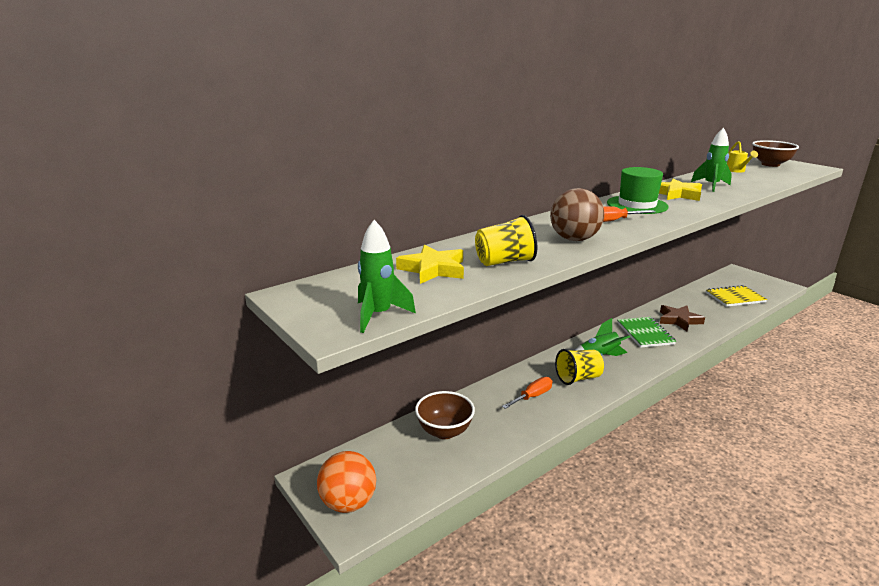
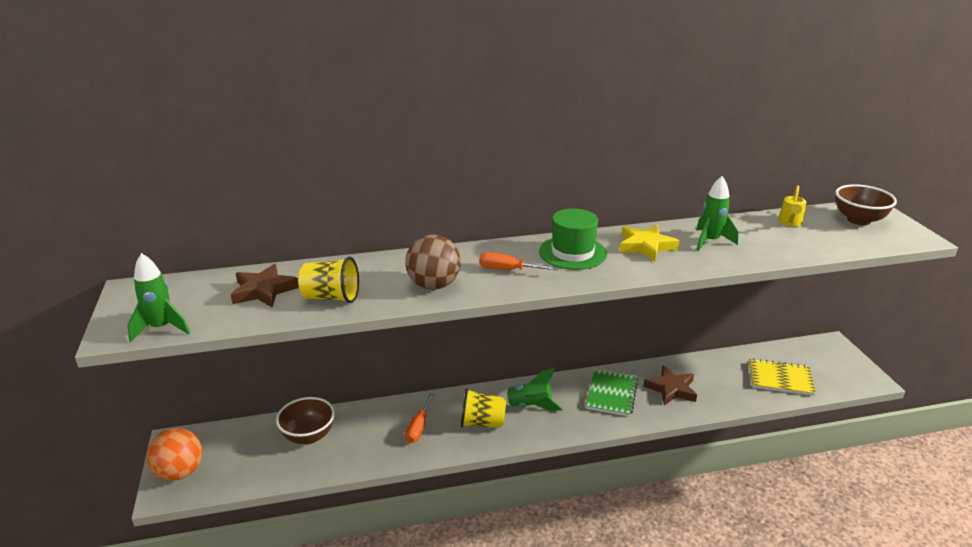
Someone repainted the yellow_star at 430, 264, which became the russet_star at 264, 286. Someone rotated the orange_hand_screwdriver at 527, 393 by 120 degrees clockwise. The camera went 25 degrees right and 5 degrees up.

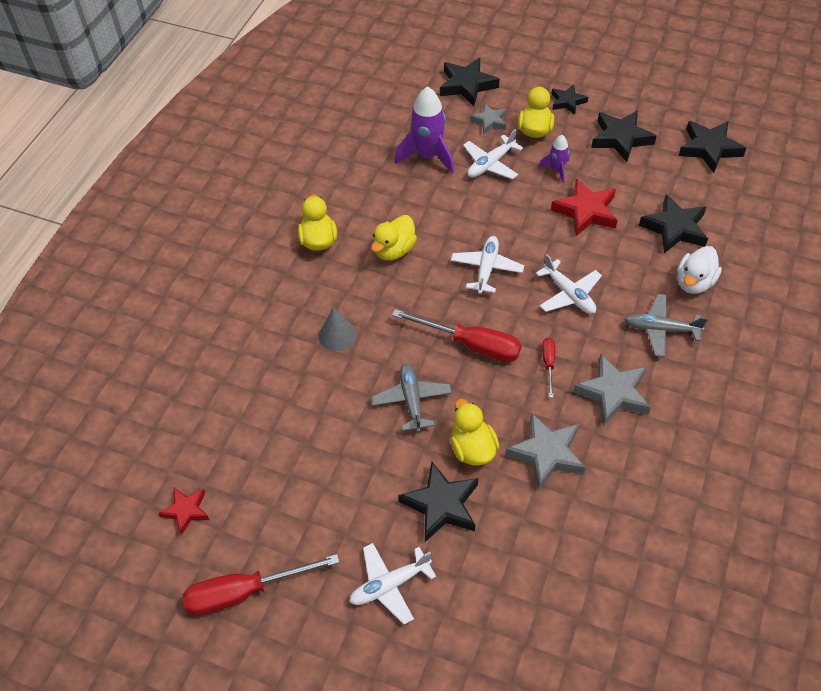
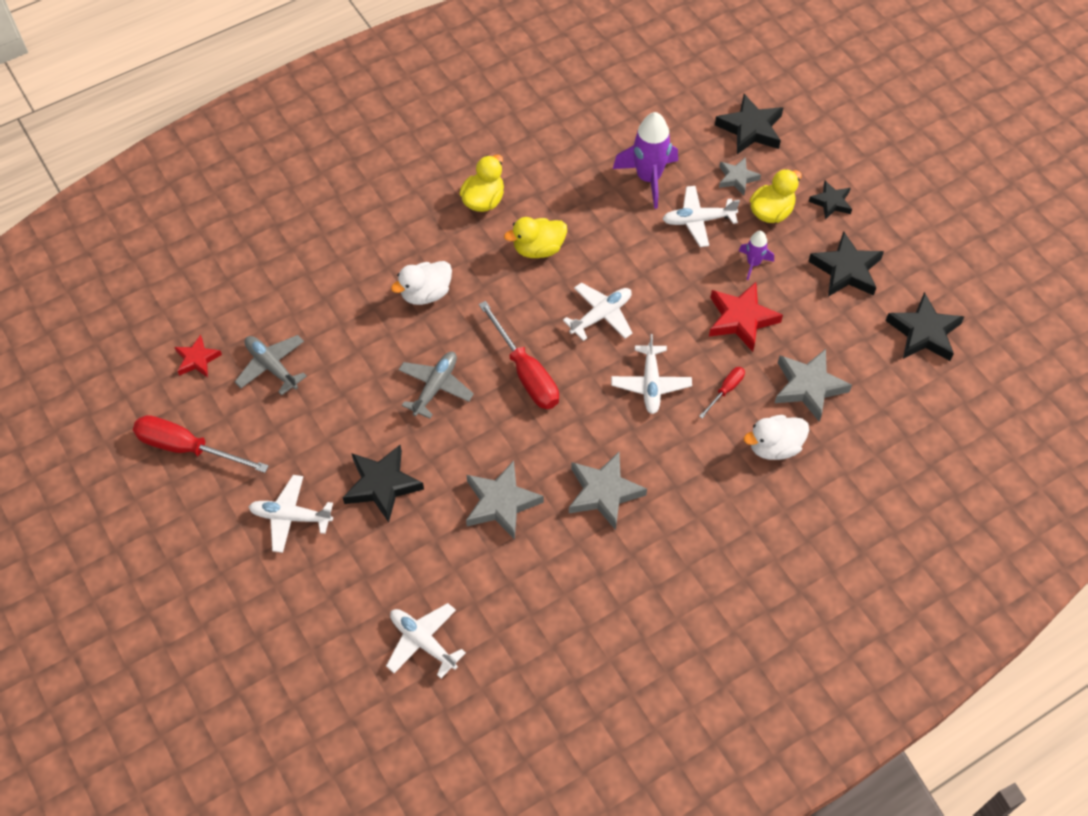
Someone repainted the jet-black_star at 673, 223, which became the gray_star at 813, 385. Someone carried the gray_plane from 666, 325 to 271, 365. Someone swapped the gray_solid_cone at 337, 329 for the snow-white_toy_duck at 421, 283. Someone carried the crimson_hand_screwdriver from 548, 368 to 722, 392. Someone took away the yellow_toy_duck at 475, 432. Someone put down the snow-white_plane at 426, 640. The camera went 35 degrees right and 5 degrees up.

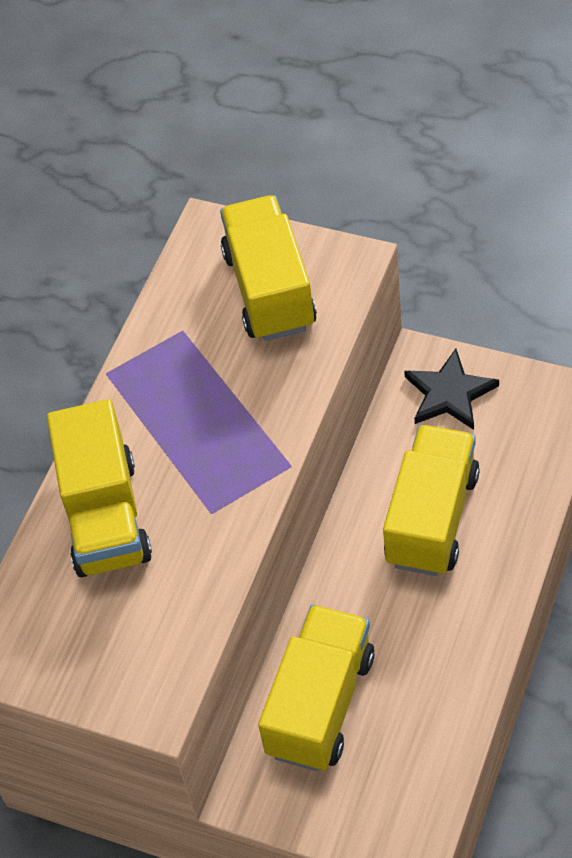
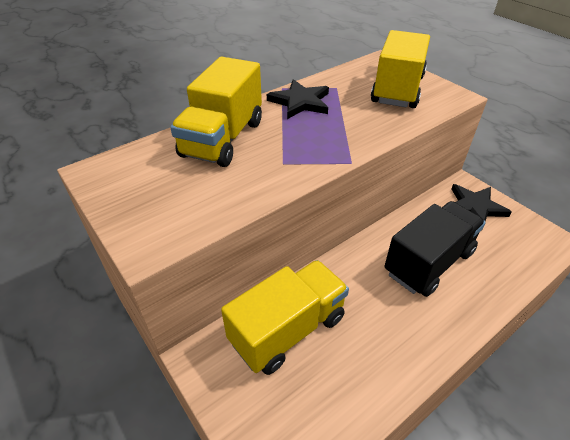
Someone repainted the yellow_truck at 431, 500, which became the jet-black_truck at 435, 249. Someone put down the jet-black_star at 298, 99. The camera went 25 degrees right and 10 degrees down.

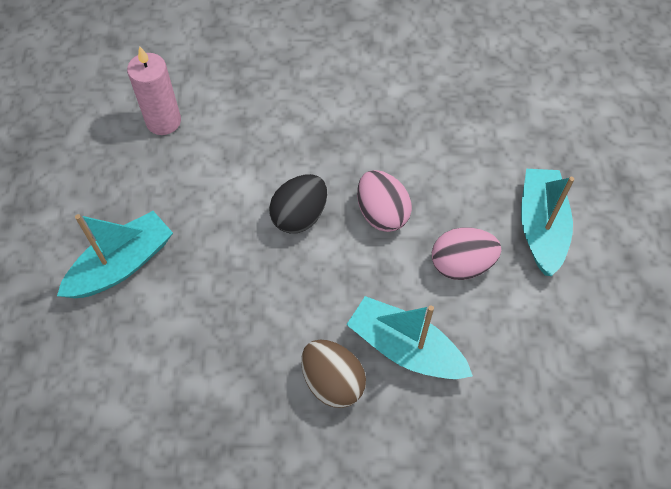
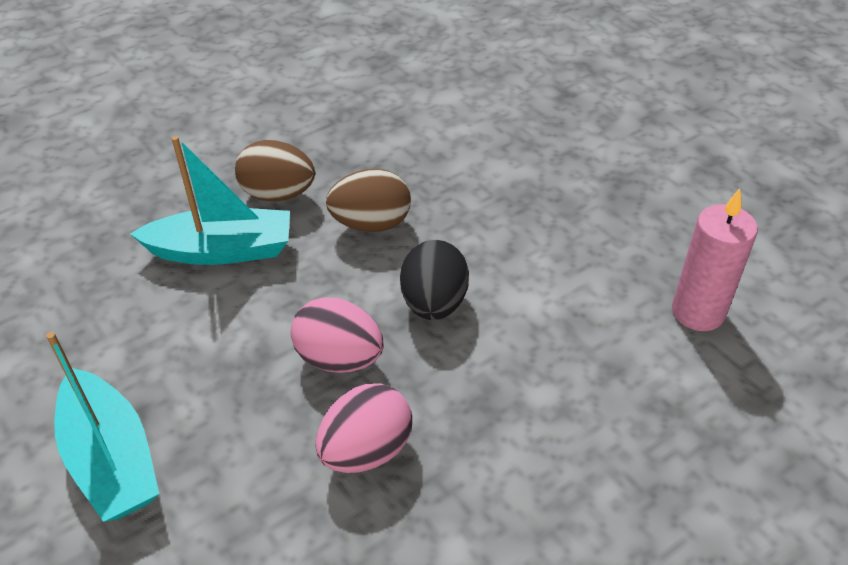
Someone took away the turquoise_boat at 115, 254. Someone carried the pink_egg from 466, 254 to 364, 428. Someone put down the russet_egg at 368, 200. The camera went 145 degrees right and 15 degrees down.

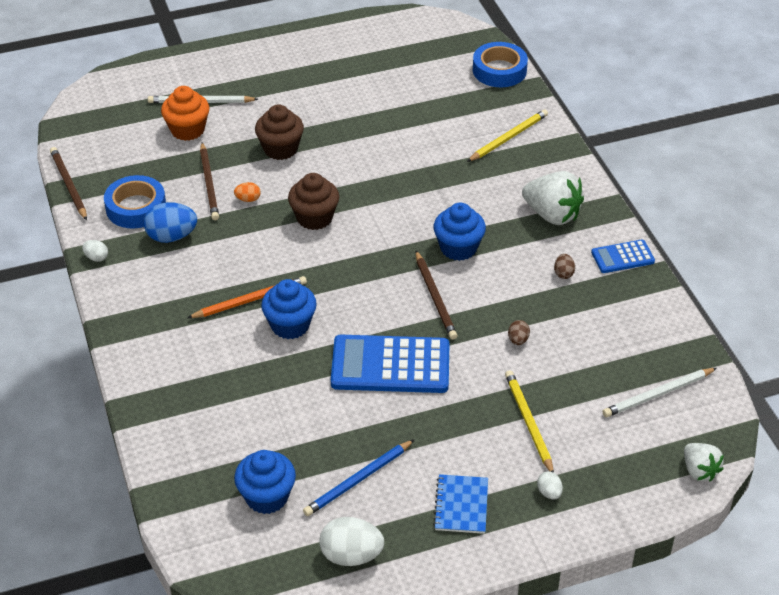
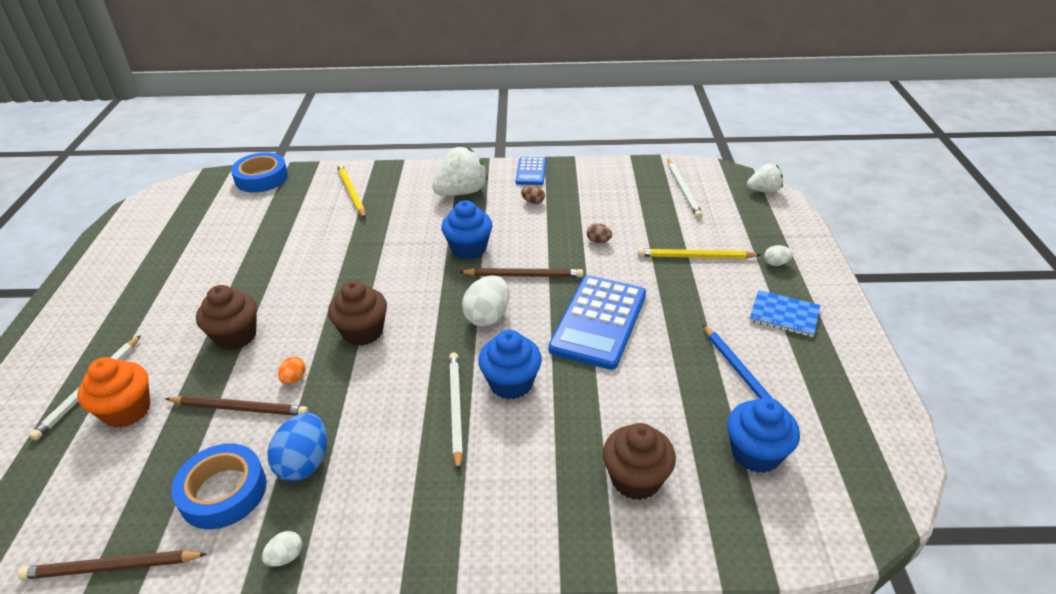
Someone repainted the orange_lead_pencil at 247, 297, which became the snow-white_lead_pencil at 456, 412. Someone carried the snow-white_egg from 351, 541 to 486, 300. Someone put down the russet_fairy_cake at 639, 461. The camera went 70 degrees left and 5 degrees down.

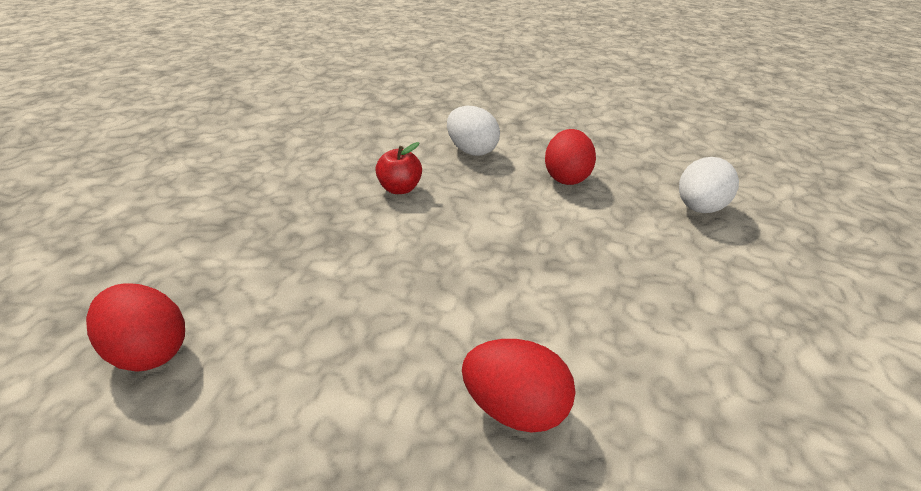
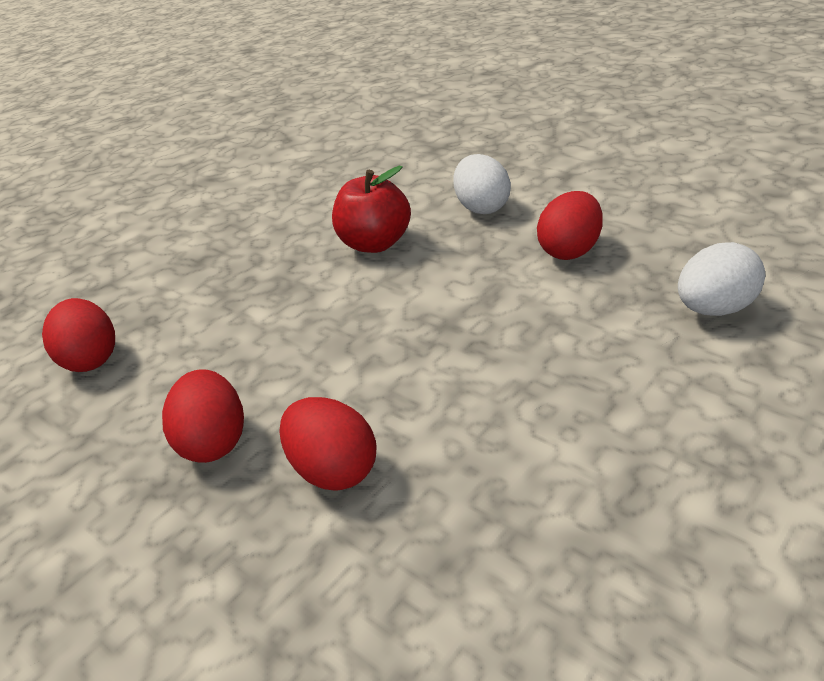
Someone scaled the crimson_toy_apple at 398, 168 by 1.54. Someone put down the crimson_egg at 203, 416. The camera went 30 degrees right and 0 degrees up.

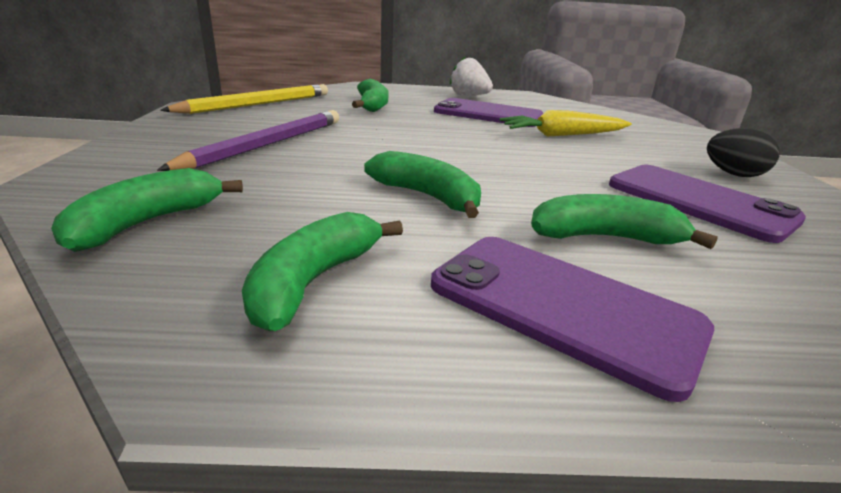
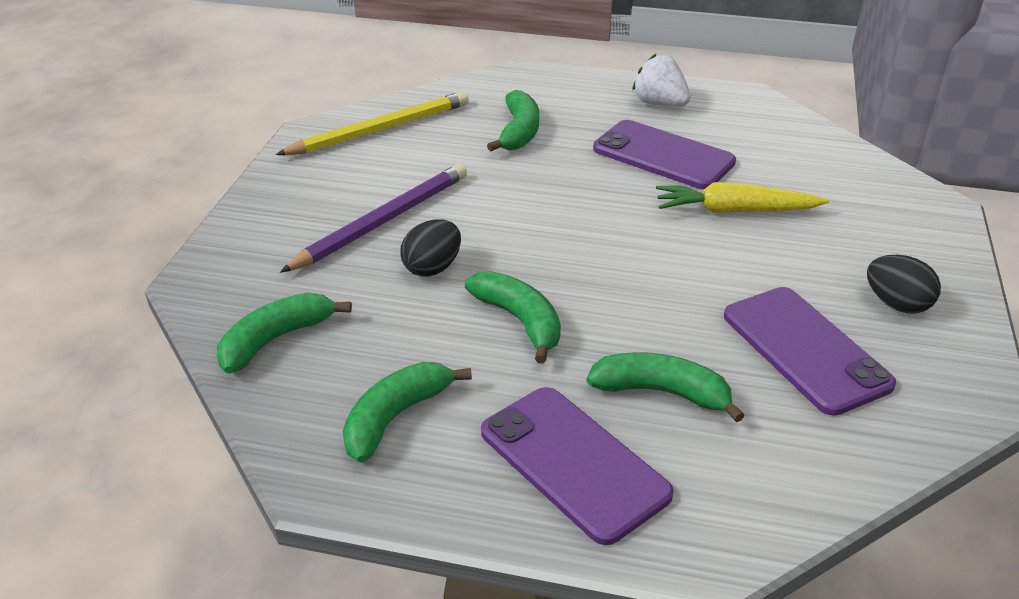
Someone put down the jet-black_egg at 430, 248. The camera went 15 degrees right and 10 degrees up.

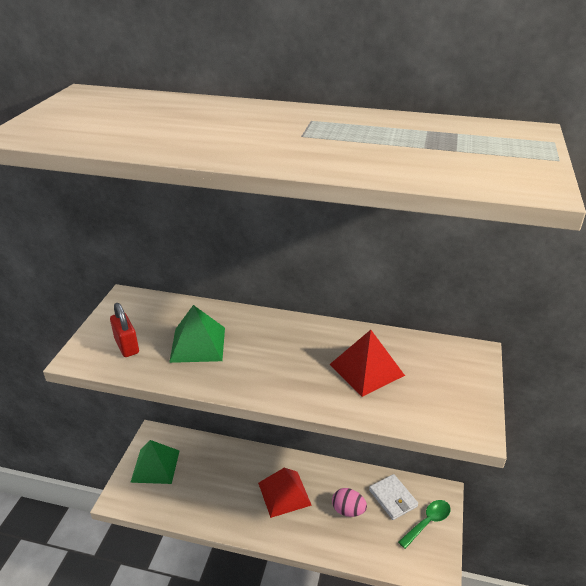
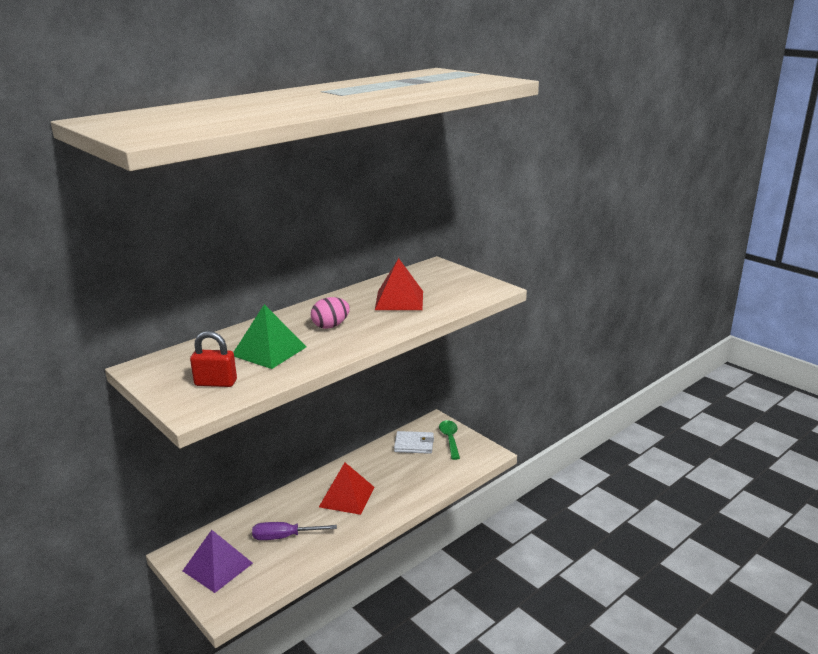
Someone repainted the green_pyramid at 154, 462, which became the purple_pyramid at 218, 561. Someone carried the pink_egg from 349, 502 to 330, 313. Someone put down the purple_hand_screwdriver at 294, 531. The camera went 55 degrees left and 10 degrees down.

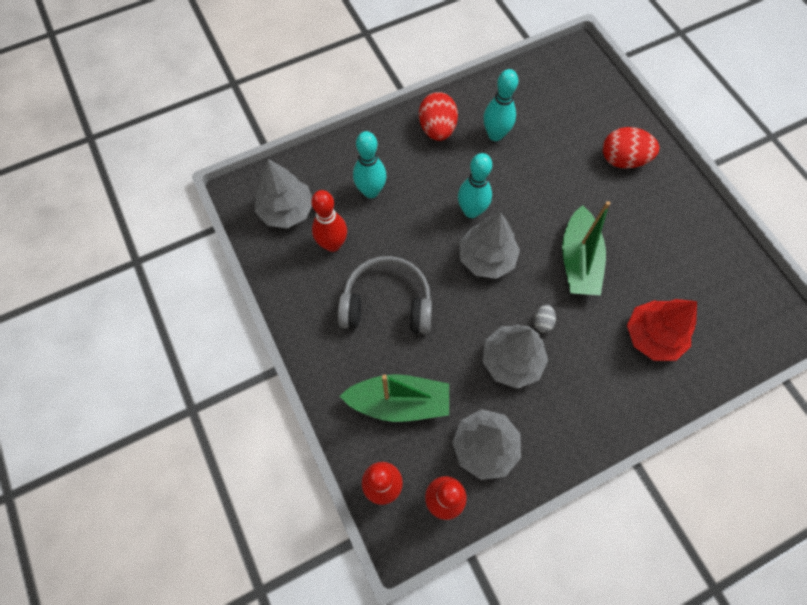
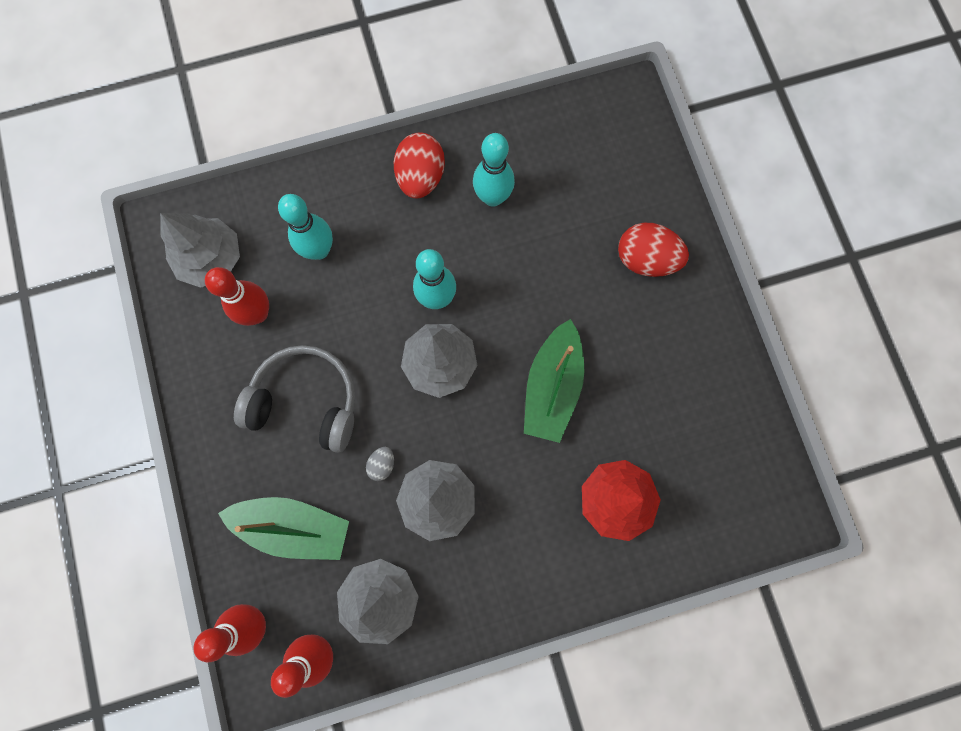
Someone carried the gray_egg from 545, 318 to 380, 464. The camera went 10 degrees right and 10 degrees up.

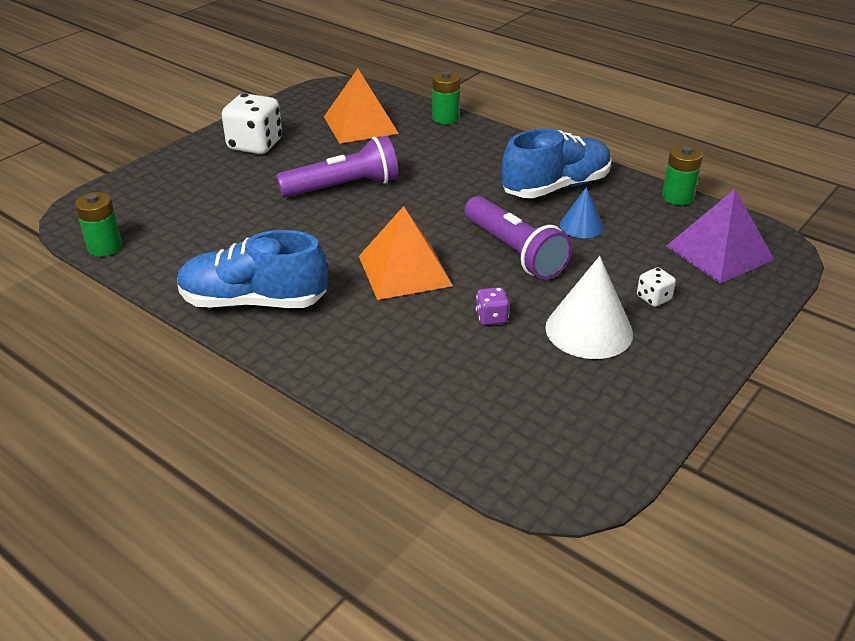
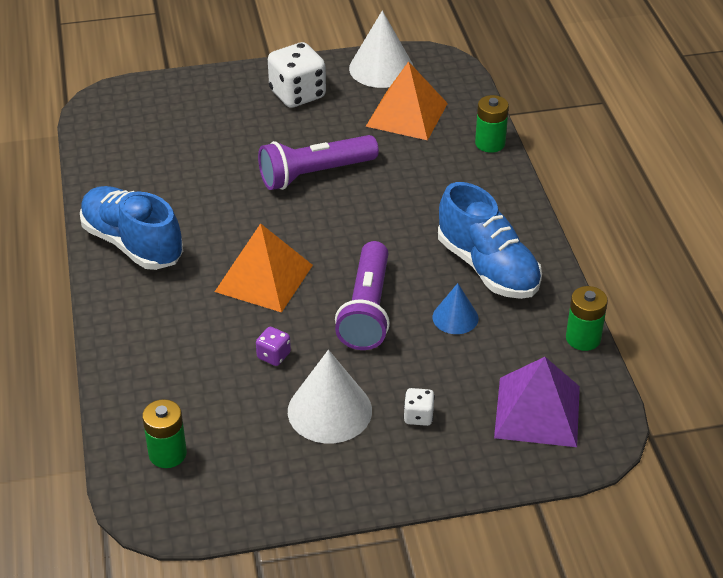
Someone rotated the cobalt_lace-up_shoe at 557, 163 by 45 degrees clockwise. Someone rotated the purple_torch at 337, 167 by 135 degrees clockwise. Someone carried the green_AA_battery from 98, 224 to 164, 433. Someone put down the snow-white_solid_cone at 381, 49. The camera went 40 degrees right and 5 degrees up.

